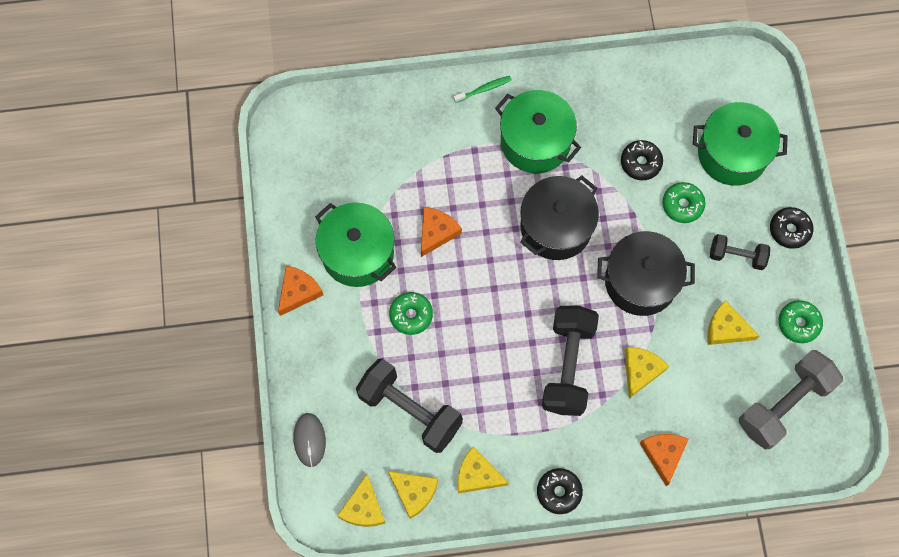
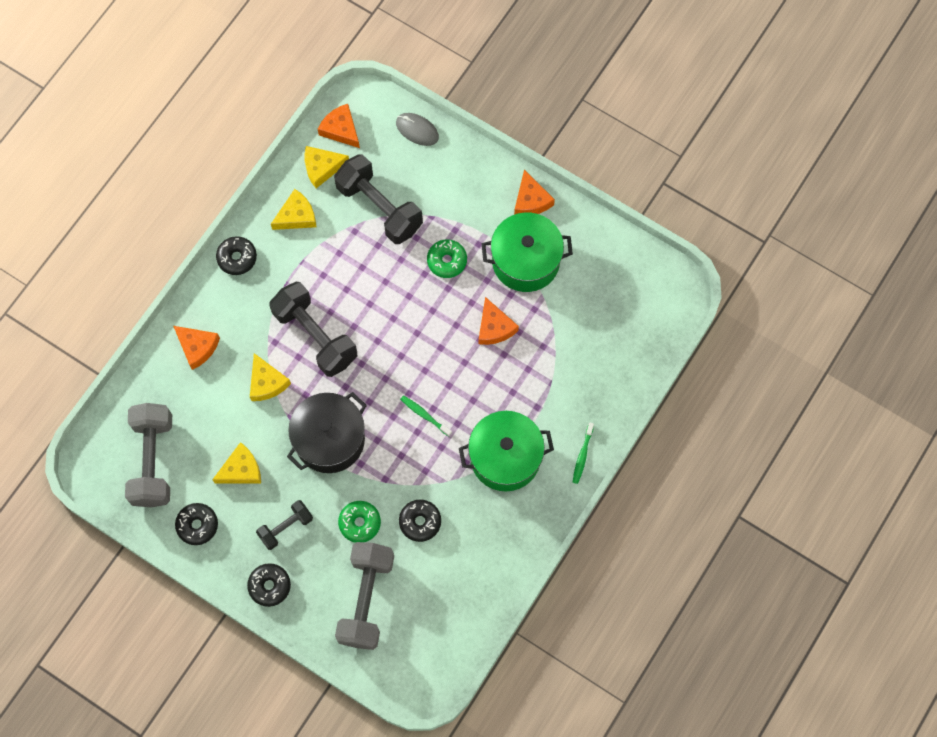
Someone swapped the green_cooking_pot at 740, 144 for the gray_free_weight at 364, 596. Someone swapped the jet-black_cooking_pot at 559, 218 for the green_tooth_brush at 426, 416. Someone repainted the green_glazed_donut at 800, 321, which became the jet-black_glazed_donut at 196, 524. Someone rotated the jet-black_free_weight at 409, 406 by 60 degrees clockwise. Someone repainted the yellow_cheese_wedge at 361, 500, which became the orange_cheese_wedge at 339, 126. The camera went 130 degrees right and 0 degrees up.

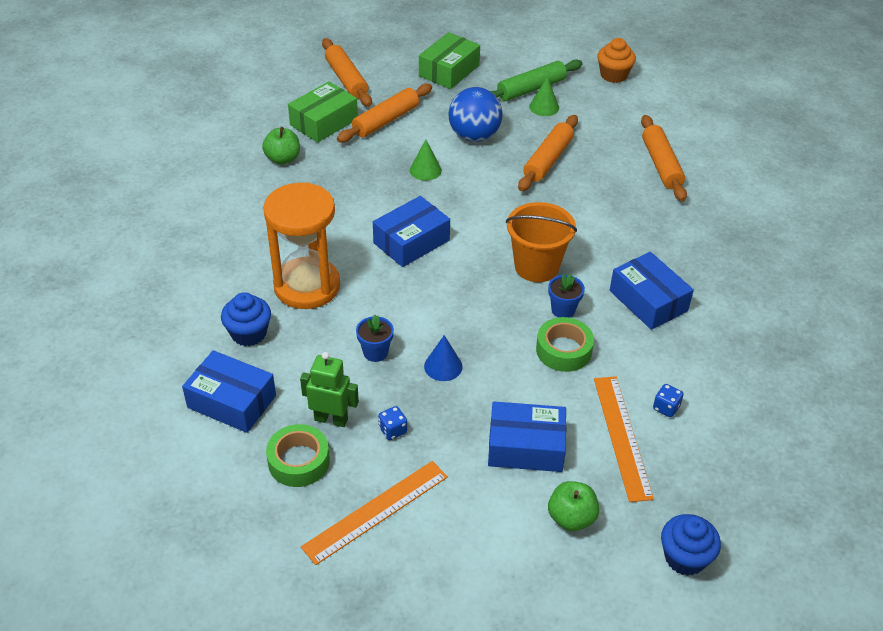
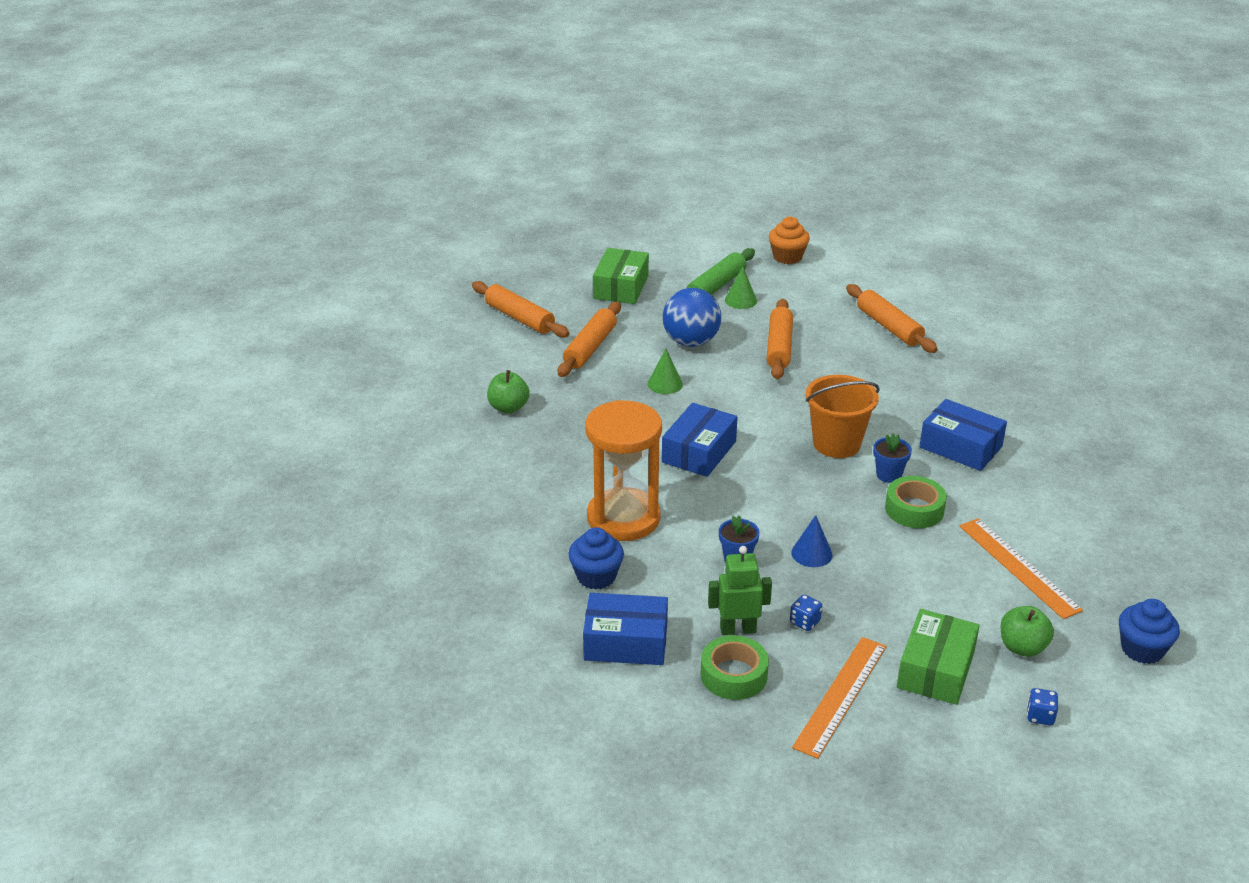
Someone carried the green_parcel from 323, 112 to 938, 657. Someone carried the cobalt_dice from 668, 400 to 1042, 706. Someone took away the cobalt_parcel at 527, 436. The camera went 20 degrees left and 10 degrees down.

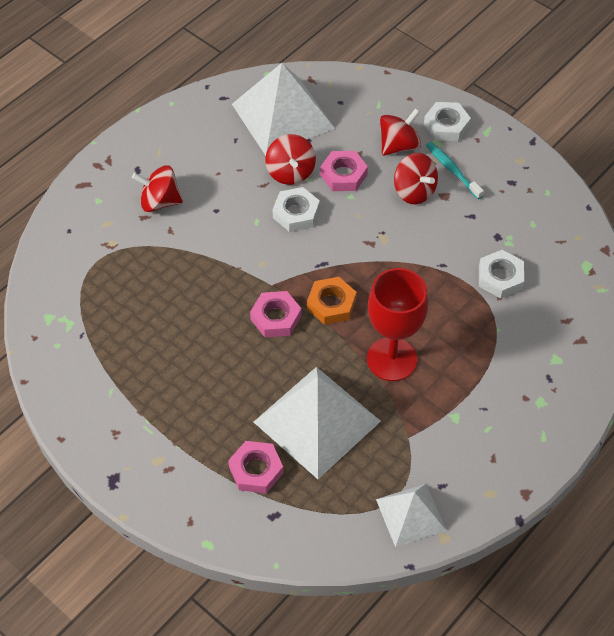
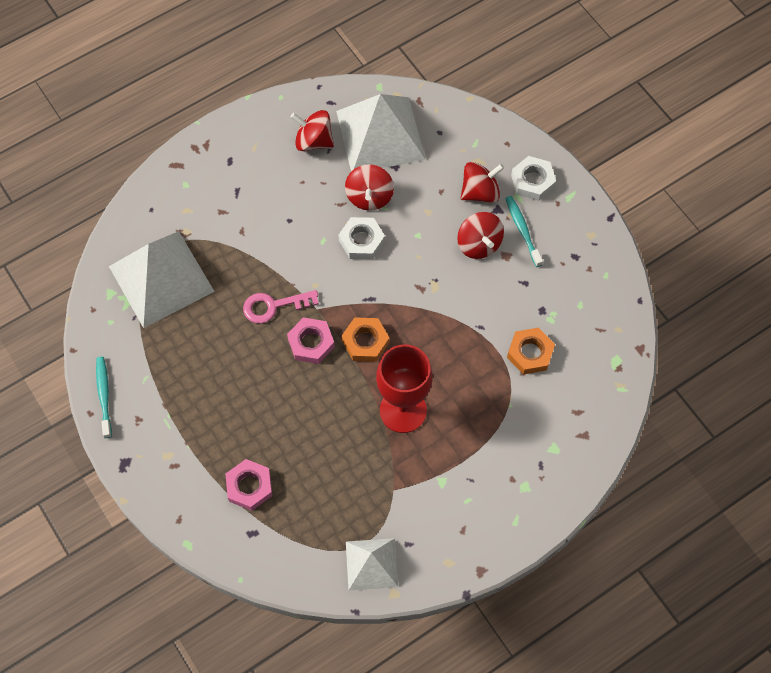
Someone took away the pink_hexagon_nut at 344, 171. Someone carried the crimson_toy_top from 157, 188 to 312, 130. Someone repainted the snow-white_hexagon_nut at 501, 274, which became the orange_hexagon_nut at 531, 351. Someone carried the snow-white_pyramid from 317, 423 to 162, 279. Someone put down the pink_latchkey at 281, 307. Someone put down the turquoise_tooth_brush at 104, 397. The camera went 15 degrees right and 10 degrees up.

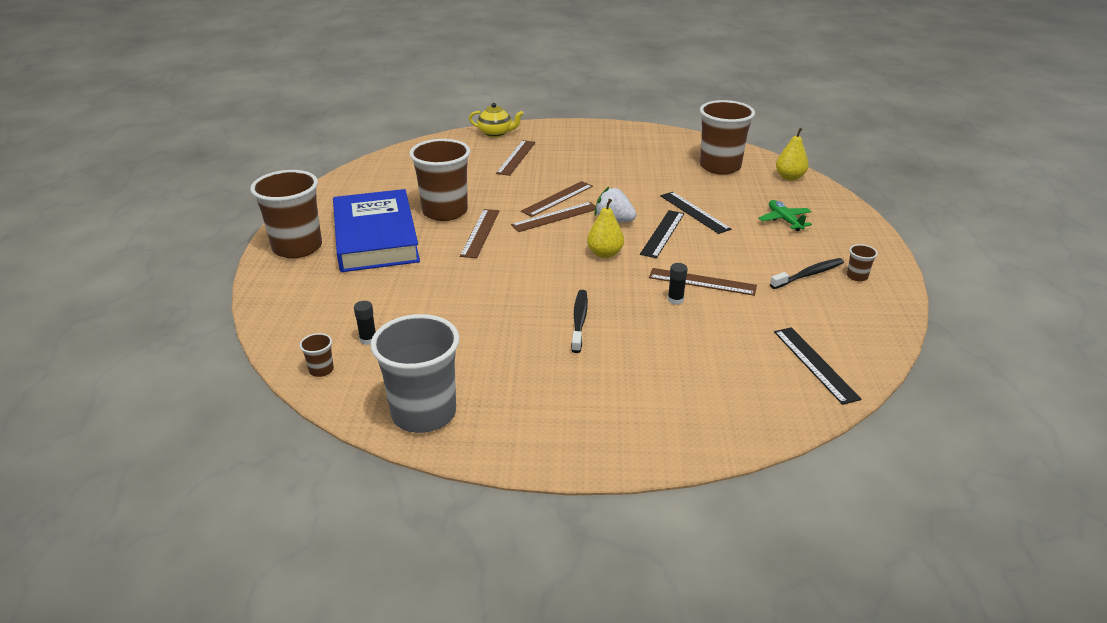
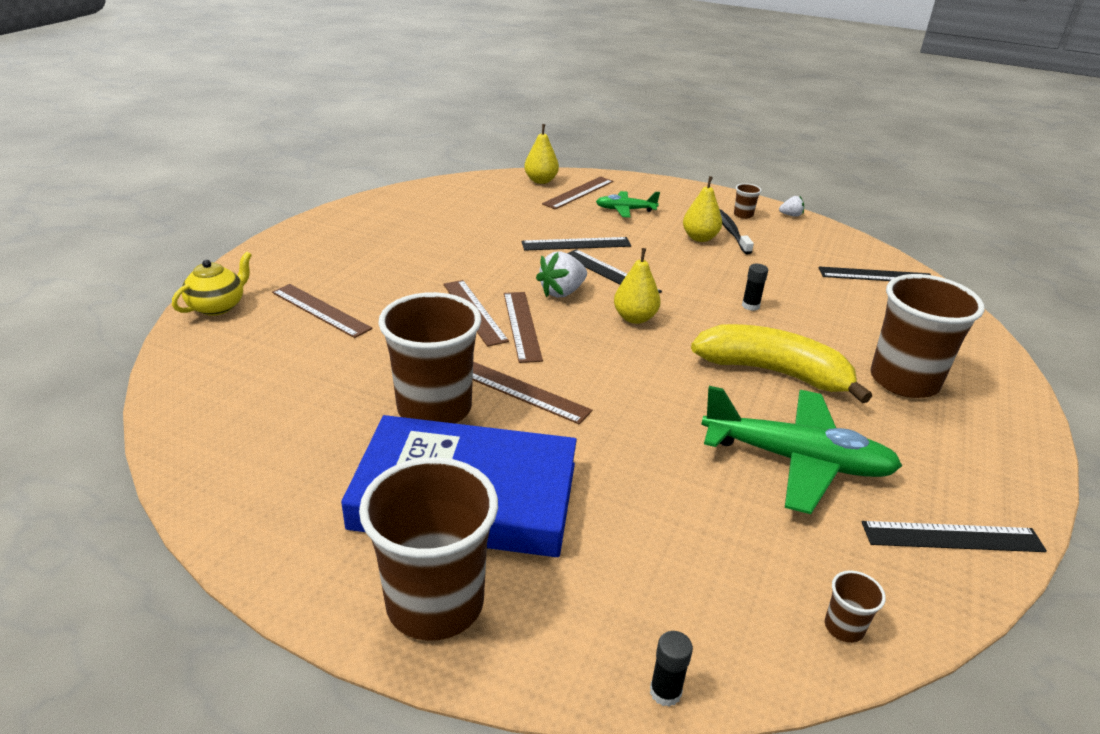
Someone carried the russet_cup from 727, 137 to 927, 336. Someone carried the russet_ruler from 703, 282 to 577, 193. Someone swapped the jet-black_tooth_brush at 579, 321 for the yellow_toy_banana at 781, 364. Someone carried the jet-black_glue_stick from 365, 323 to 671, 669. Someone swapped the gray_cup at 415, 373 for the jet-black_ruler at 954, 536. Someone put down the yellow_pear at 702, 209. Someone put down the snow-white_strawberry at 791, 206. Someone put down the green_plane at 801, 450. The camera went 70 degrees left and 0 degrees up.

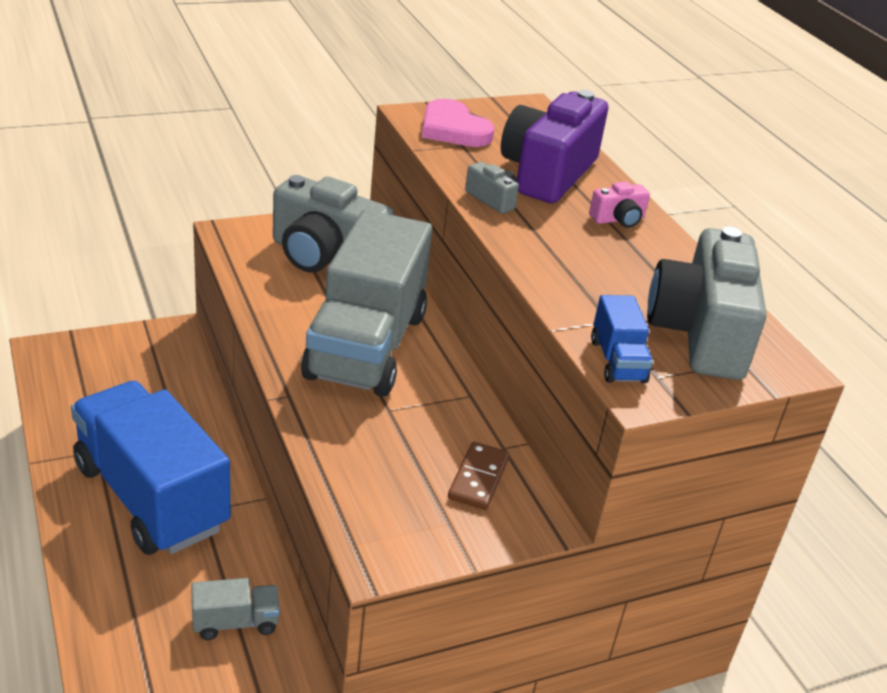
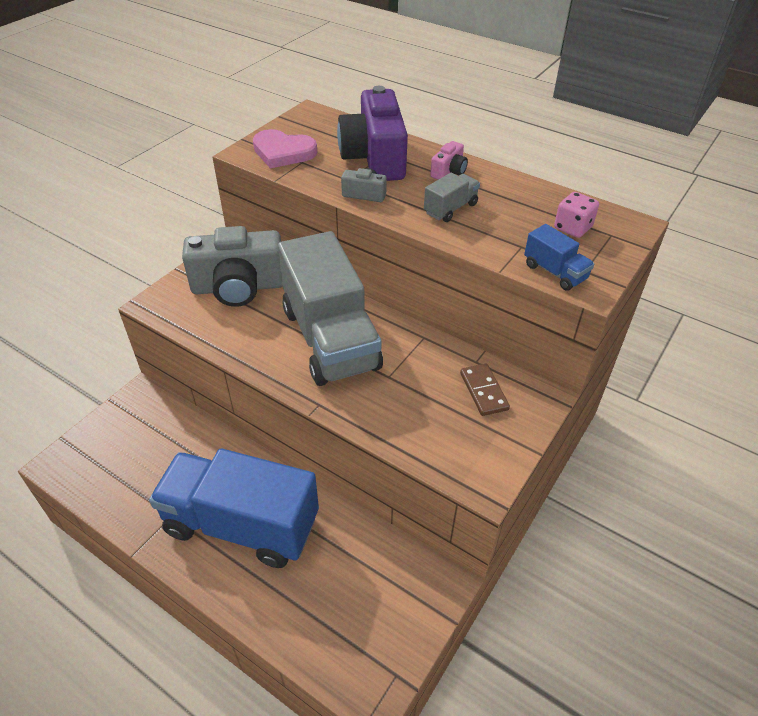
Someone swapped the gray_camera at 706, 303 for the pink_dice at 576, 215. Someone carried the gray_truck from 235, 609 to 452, 197. The camera went 30 degrees left and 10 degrees up.

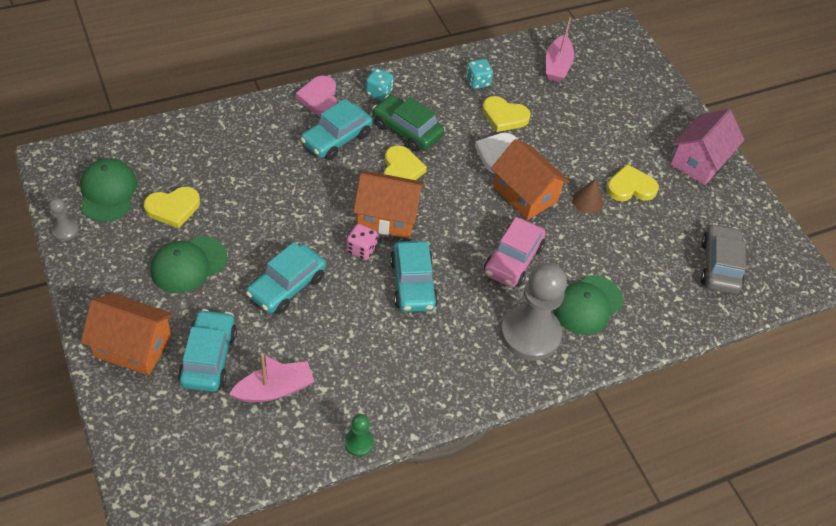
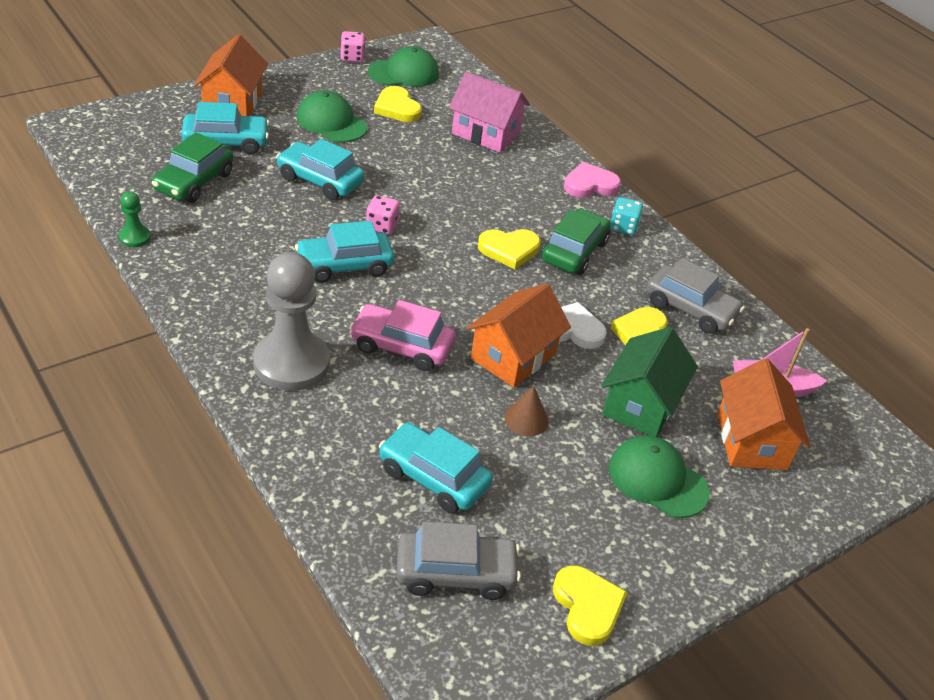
Someone swapped the turquoise_dice at 479, 74 for the gray_car at 695, 296. Someone carried the turquoise_car from 336, 129 to 436, 468. Someone carried the pink_cottage from 707, 147 to 489, 112. Someone carried the yellow_love_heart from 633, 182 to 590, 606. Someone carried the orange_cottage from 388, 204 to 764, 414. Someone swapped the gray_pawn at 64, 219 for the pink_dice at 352, 46. Someone carried the green_cap from 588, 305 to 659, 476. Someone swapped the pink_boat at 272, 377 for the green_car at 192, 167. Someone put down the green_cottage at 649, 382. The camera went 80 degrees right and 10 degrees down.

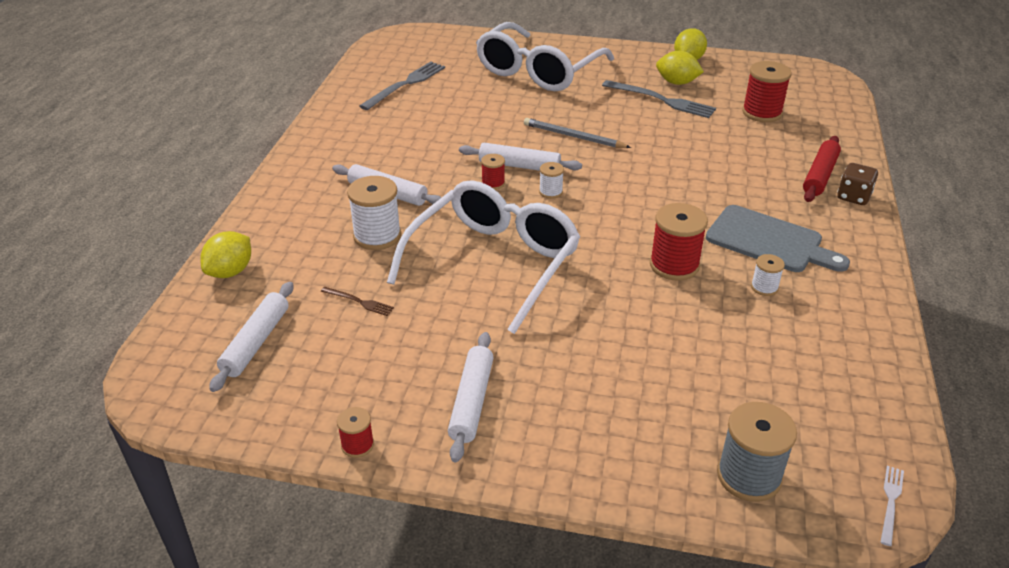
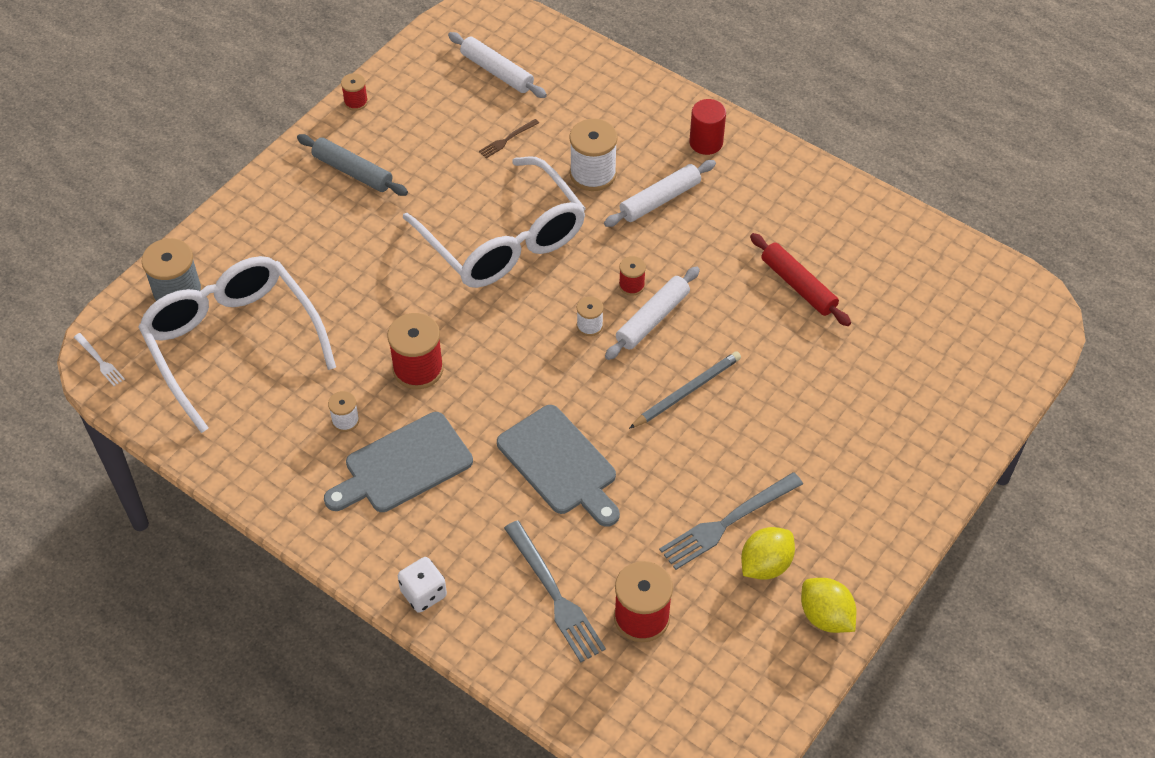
Someone carried the snow-white_glasses from 545, 56 to 237, 344. Someone carried the gray_fork from 402, 86 to 555, 591. Someone carried the crimson_pastry_roller from 822, 169 to 800, 279. Someone repainted the russet_dice at 857, 184, which became the snow-white_dice at 422, 585. Someone took away the yellow_toy_lemon at 226, 254. Someone repainted the snow-white_pastry_roller at 471, 397, which became the gray_pastry_roller at 352, 165. Someone put down the crimson_cylinder_shape at 707, 127. Someone put down the gray_bread_board at 558, 466. The camera went 115 degrees right and 15 degrees up.

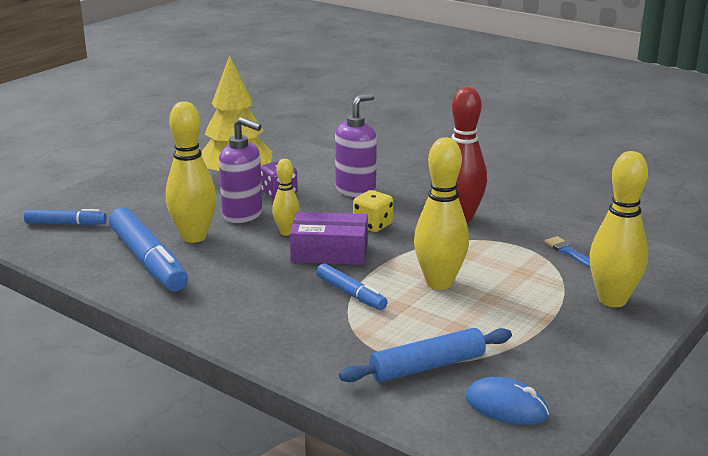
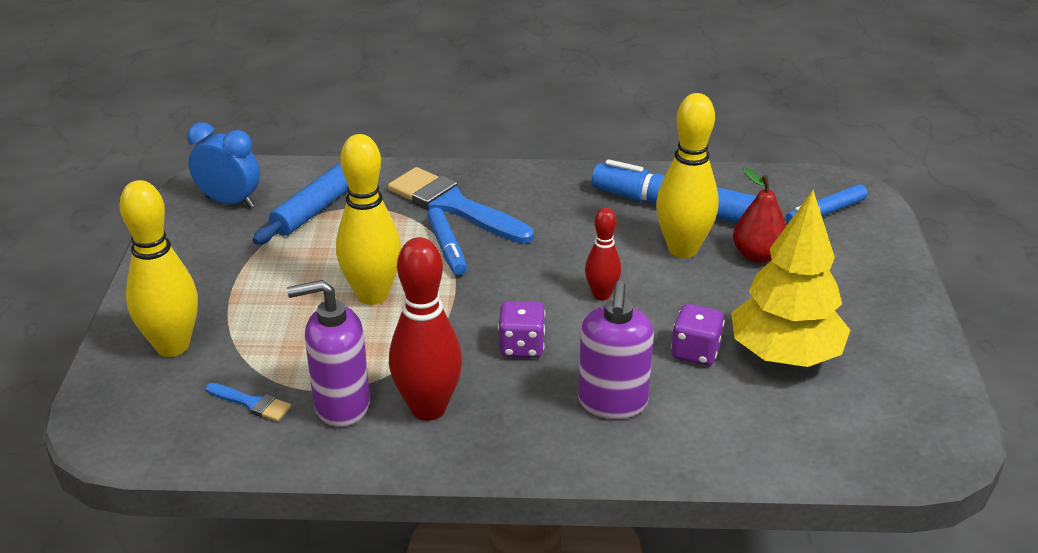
Someone carried the purple_soap_dispenser from 241, 170 to 328, 353. Someone repainted the yellow_bowling_pin at 286, 197, which became the crimson_bowling_pin at 603, 254. Someone repainted the yellow_dice at 373, 211, which became the purple_dice at 522, 329. Someone took away the purple_parcel at 329, 238. Someone rotated the cobalt_marker at 352, 286 by 120 degrees counterclockwise. Someone swapped the cobalt_PC_mouse at 507, 401 for the cobalt_clock at 223, 165. Someone put down the cobalt_paint_brush at 461, 205. Someone put down the crimson_pear at 760, 215. The camera went 145 degrees right and 10 degrees up.

